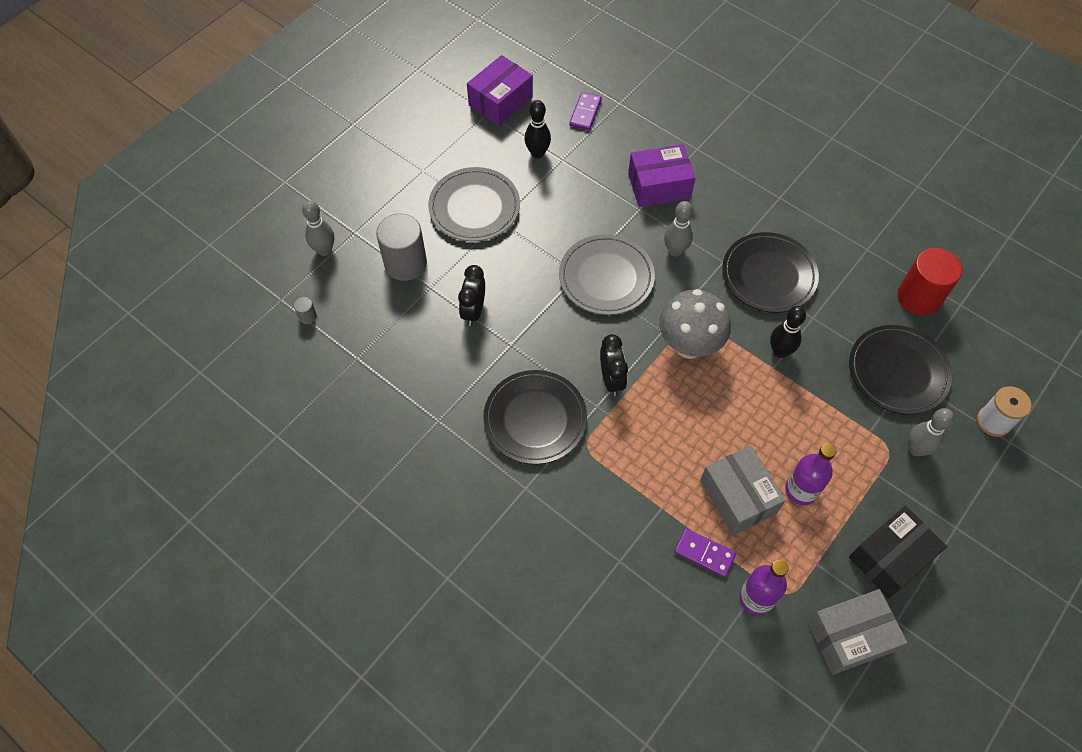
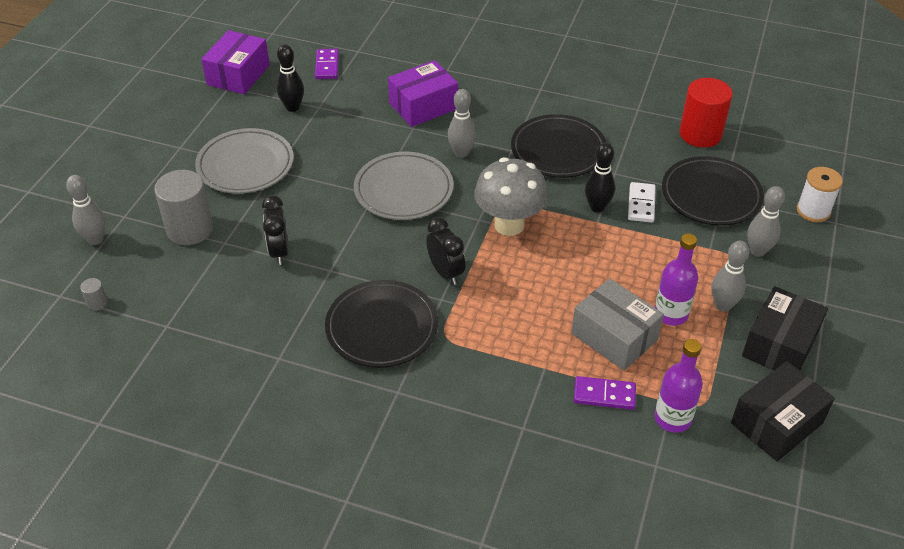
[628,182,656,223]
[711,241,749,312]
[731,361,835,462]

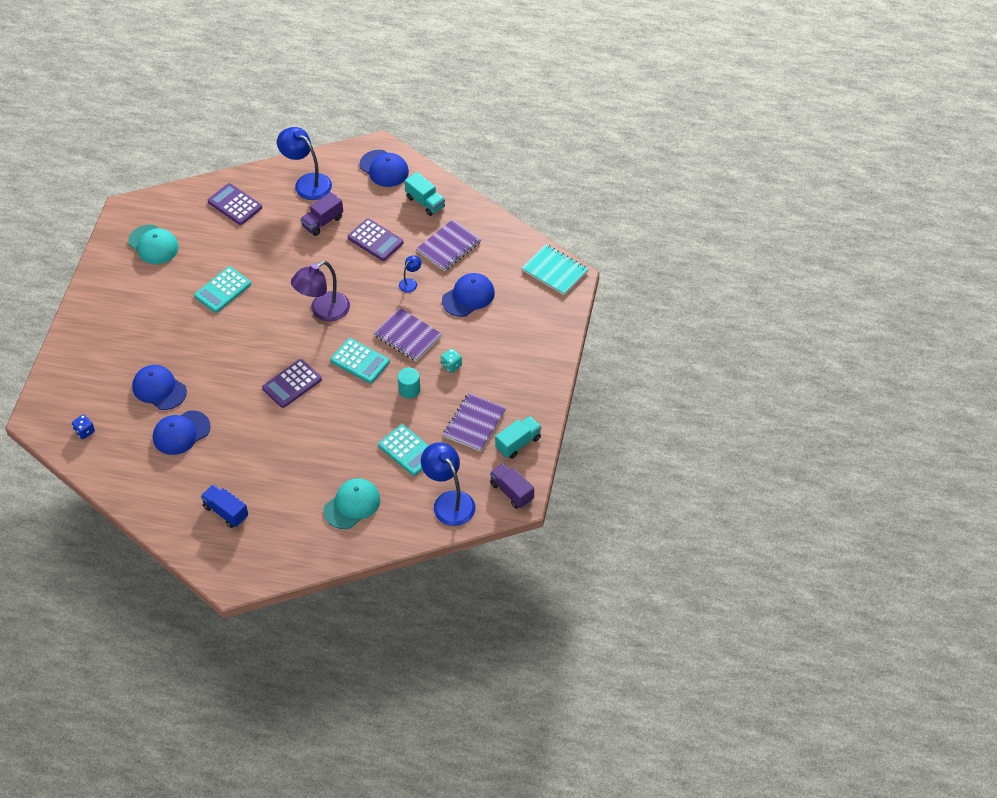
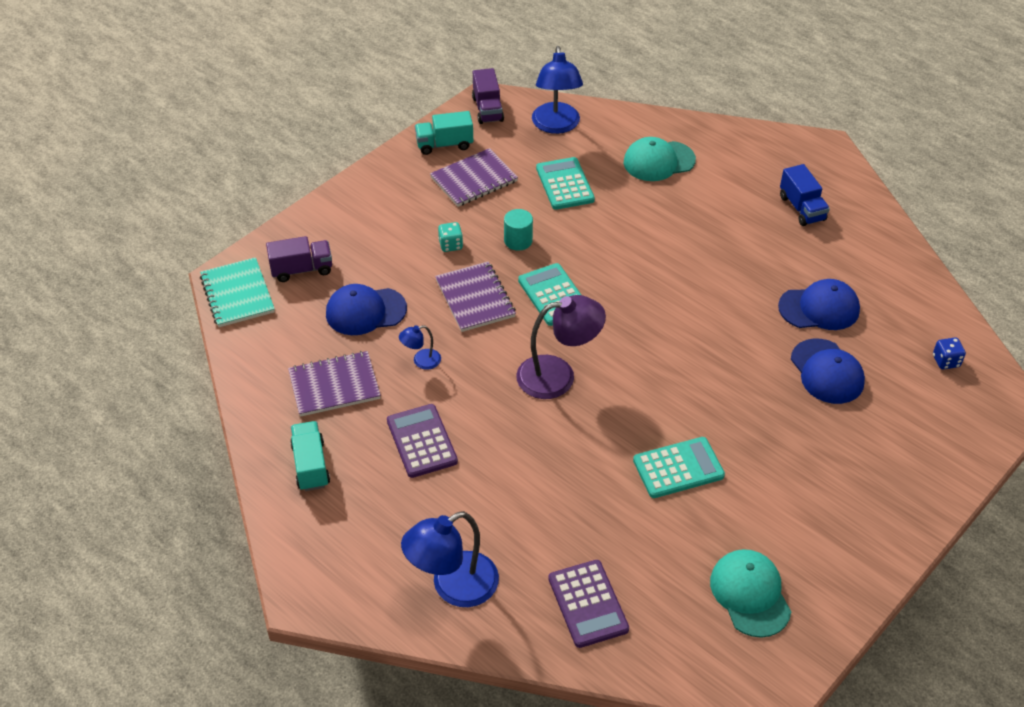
[262,359,322,408] (first image)
[359,150,409,187] (first image)
[266,236,332,282]
[401,511,499,607]

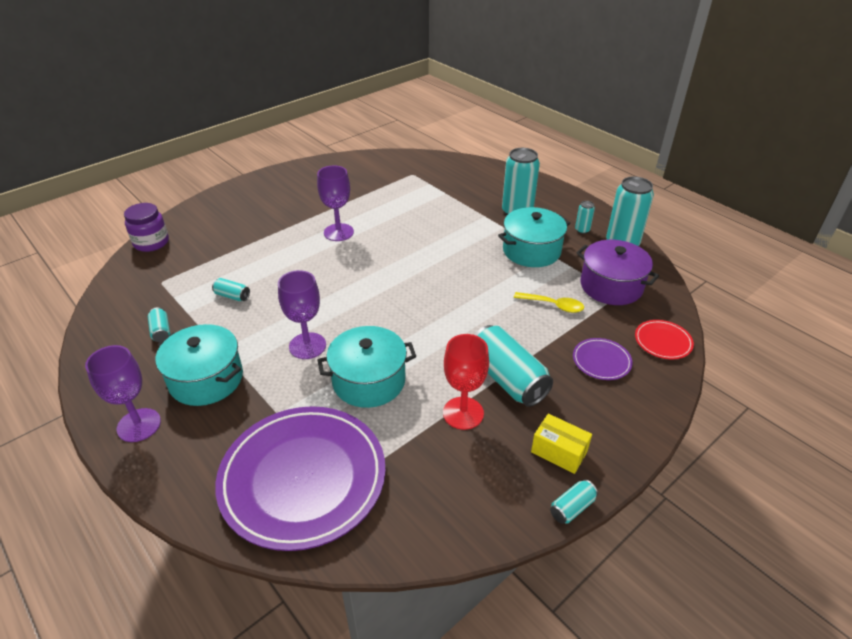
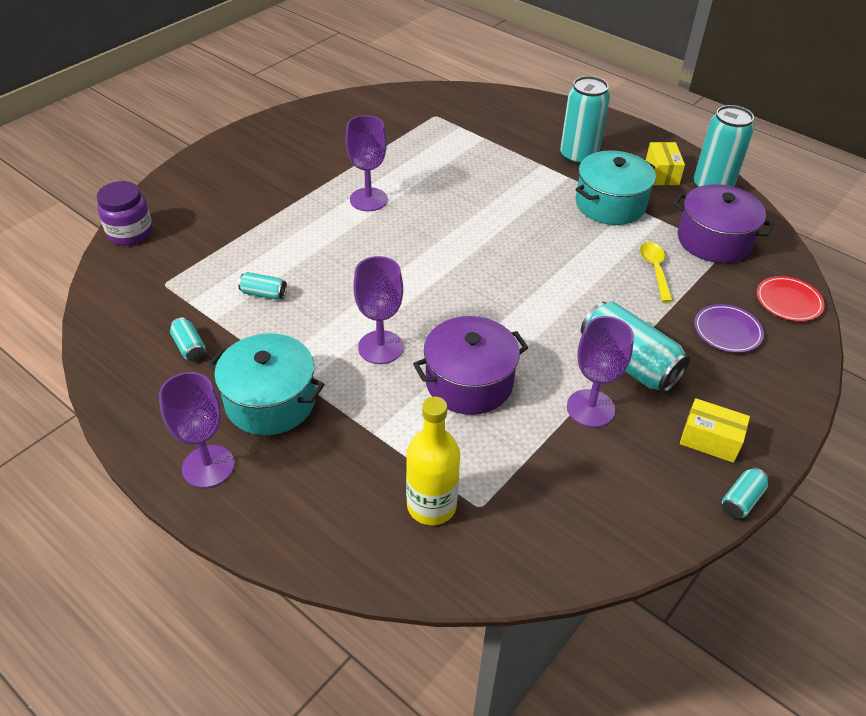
[406,397,460,525]
[646,142,685,185]
[413,316,529,415]
[567,316,634,428]
[640,242,673,302]

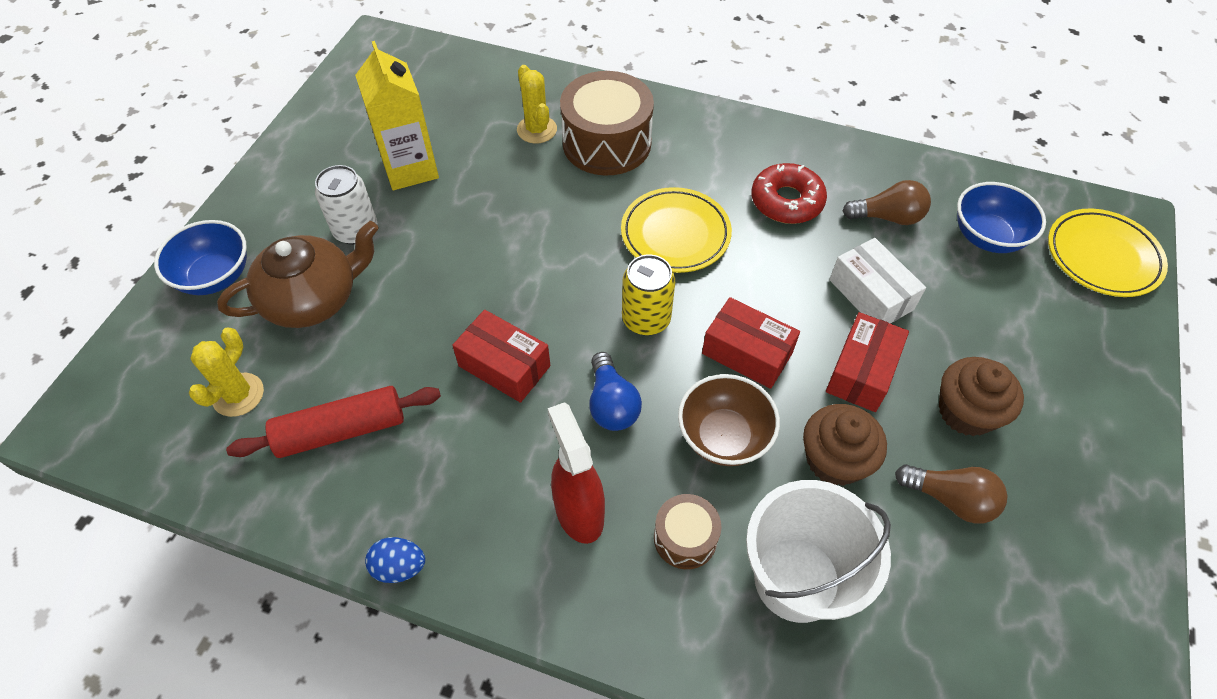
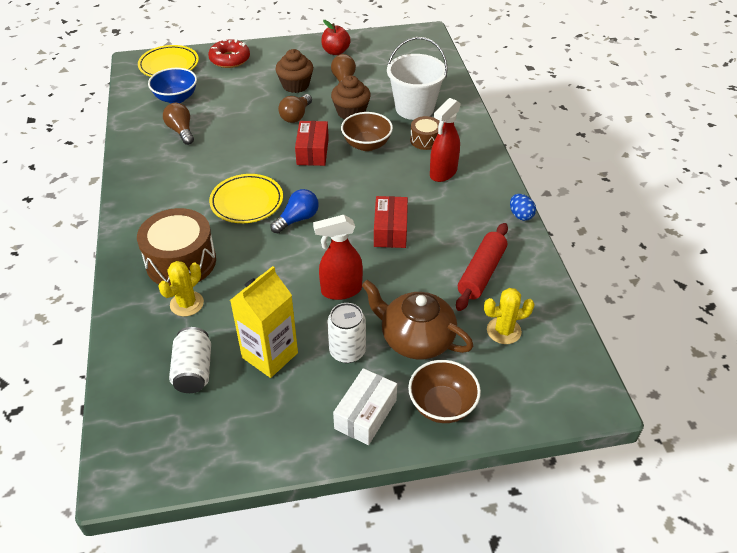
[622,254,675,336] (first image)
[169,327,211,393]
[313,215,363,300]
[321,20,351,55]
[270,189,319,233]
[208,39,250,68]
[333,368,397,445]
[278,94,312,123]
[408,360,481,423]
[456,223,508,311]

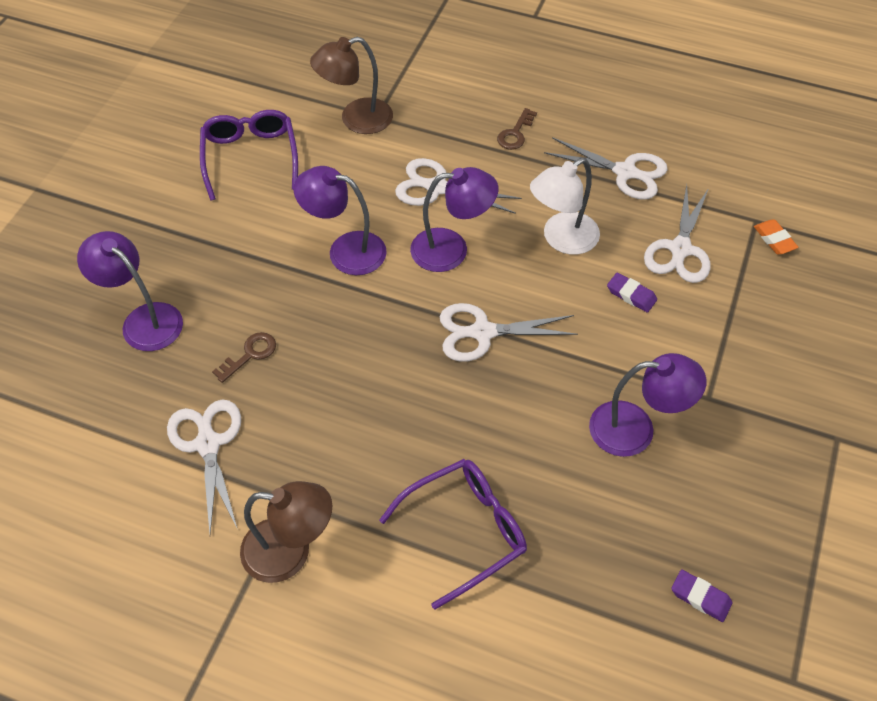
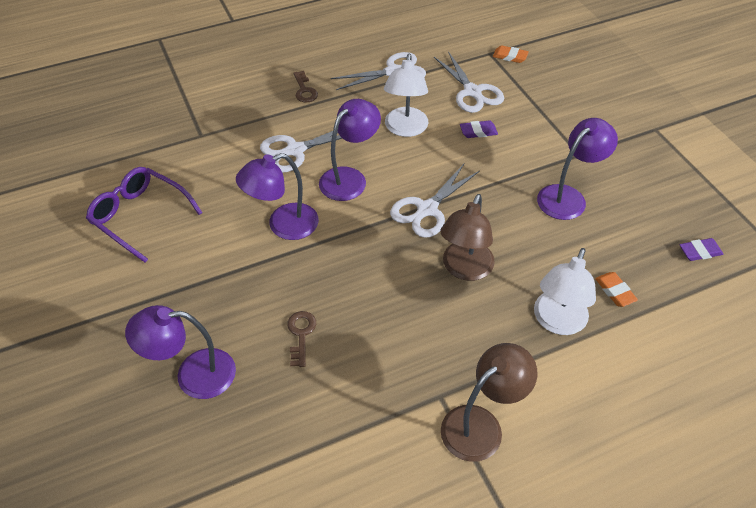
[167,400,241,533] (first image)
[595,272,638,307]
[440,194,495,281]
[534,248,596,335]

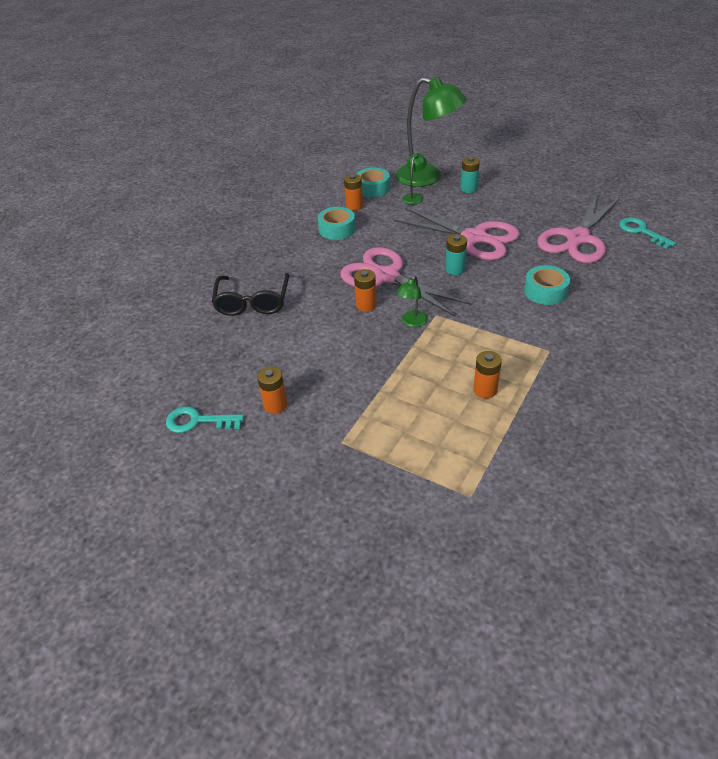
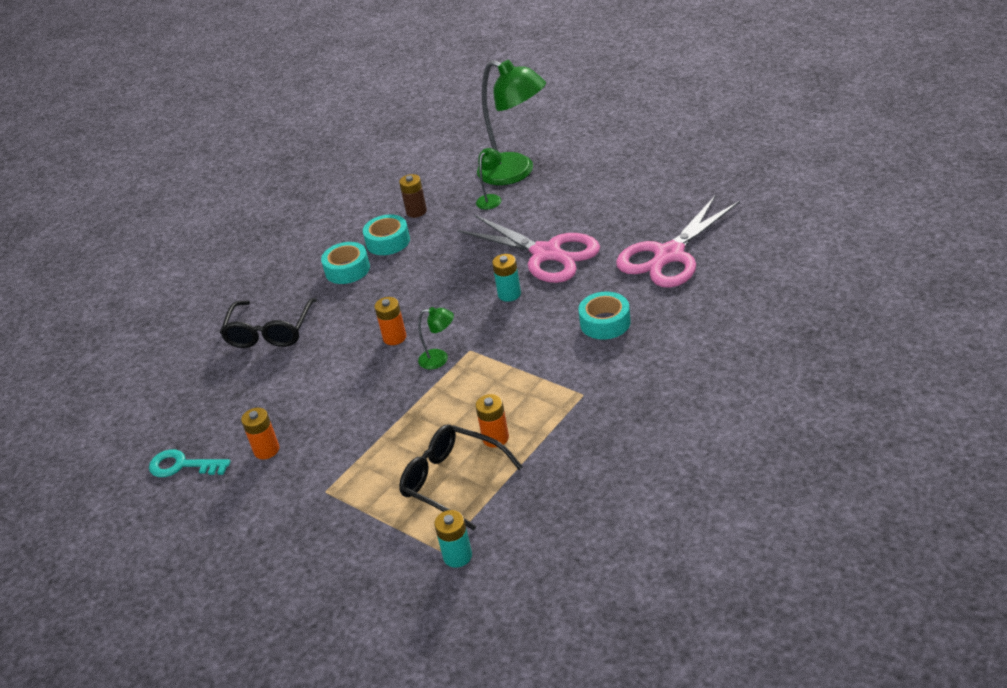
[340,247,470,317] (first image)
[619,217,676,249] (first image)
[399,425,523,531]
[321,242,370,284]
[434,510,472,568]
[399,174,427,218]
[418,307,454,369]

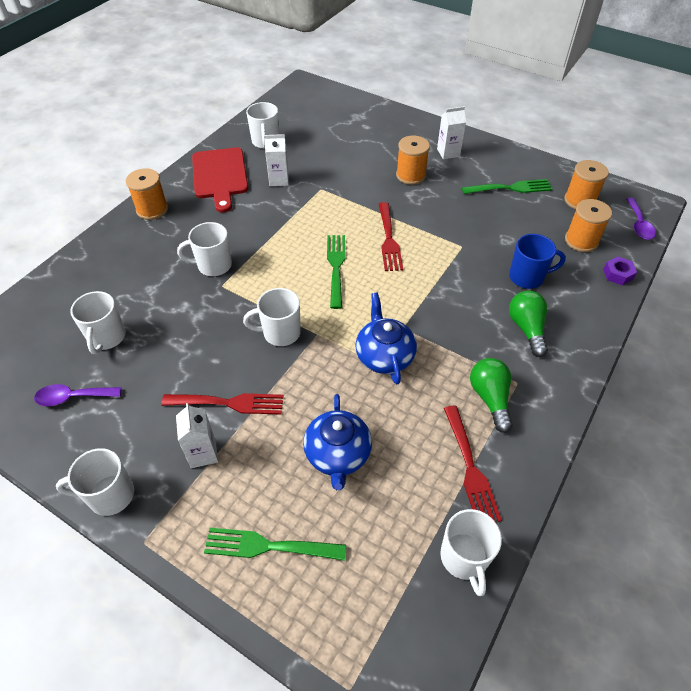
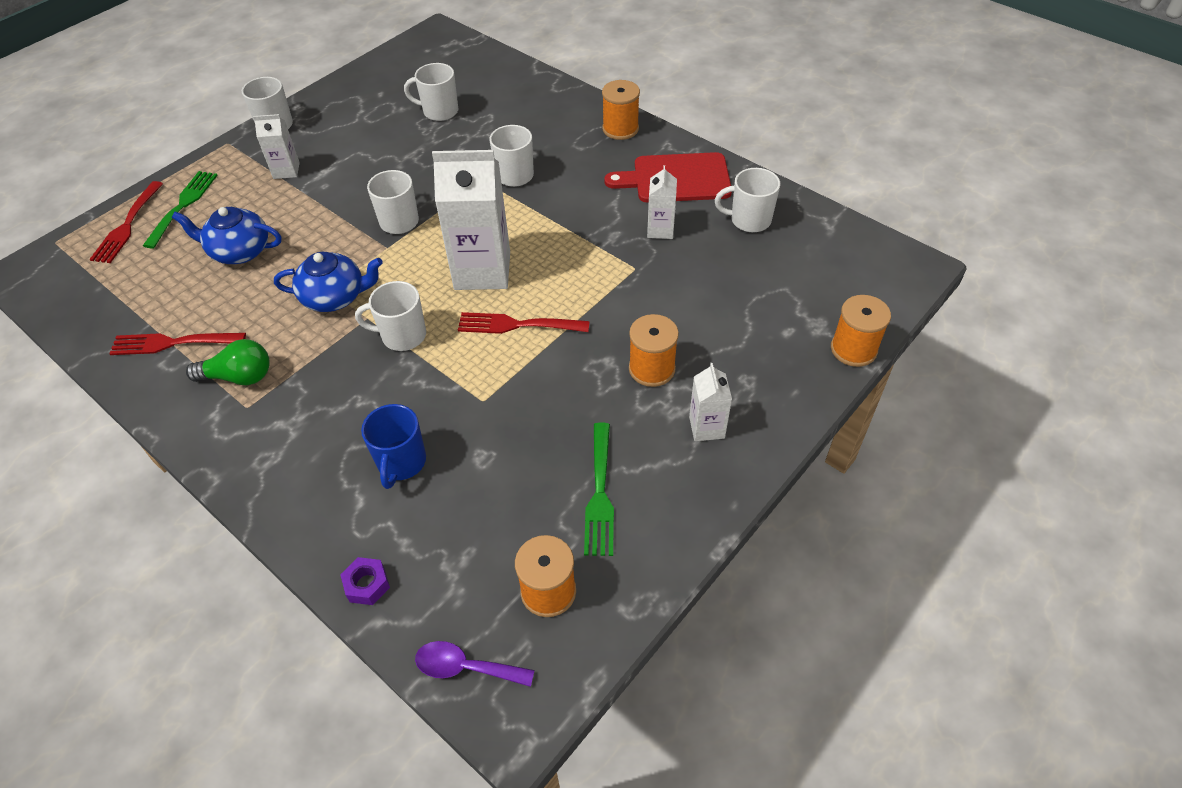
[34,384,121,406] (first image)
[509,291,548,357] (first image)
[89,181,163,263]
[355,281,426,351]
[831,295,891,367]
[432,150,510,290]

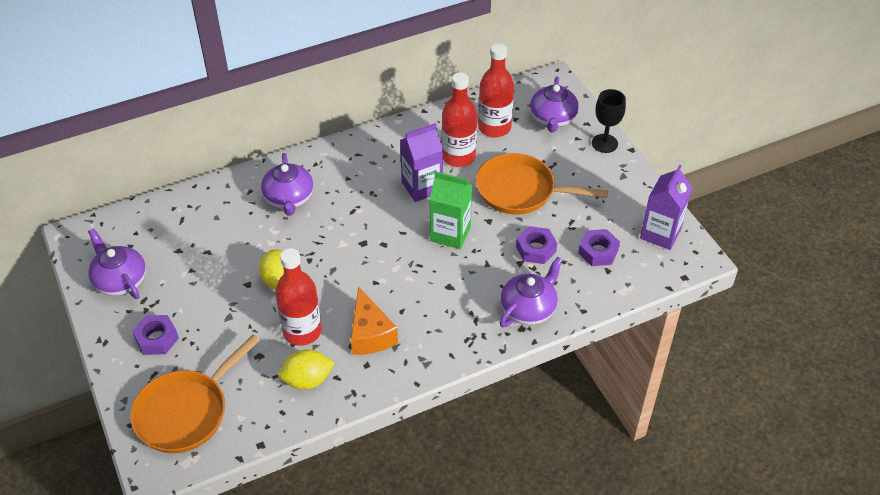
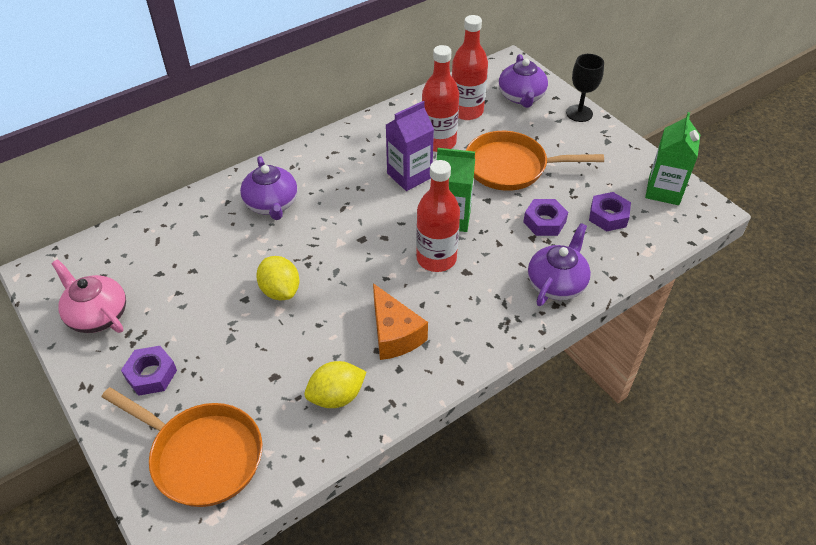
[416,160,460,272]
[52,259,126,333]
[645,112,700,205]
[102,387,262,507]

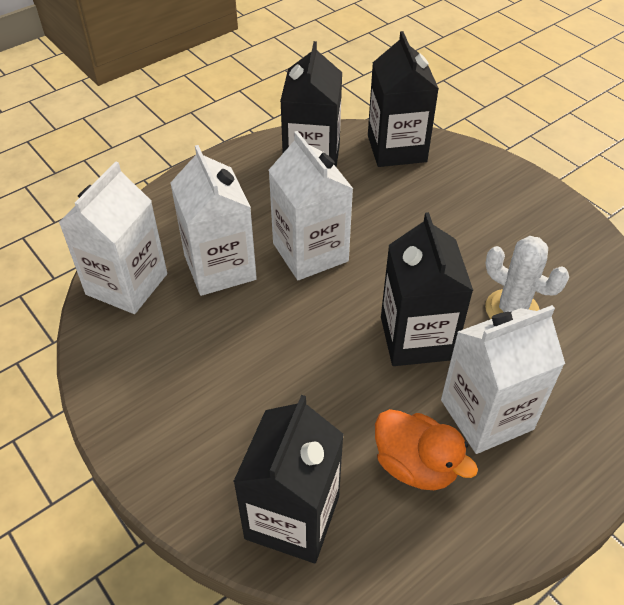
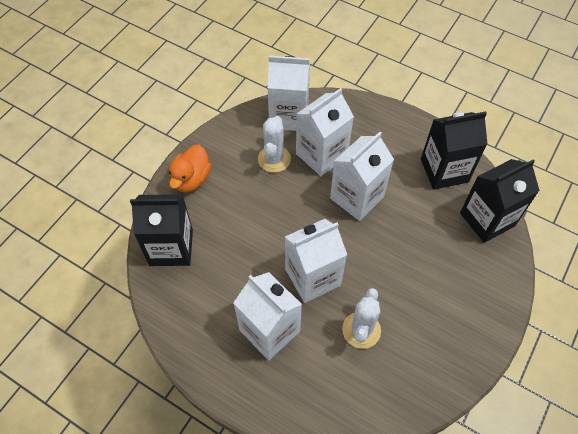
[258,116,291,173]
[169,145,211,192]
[285,219,347,303]

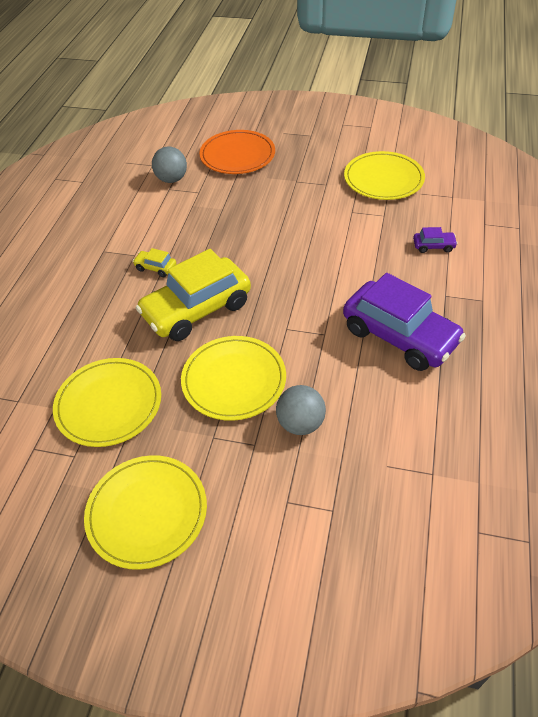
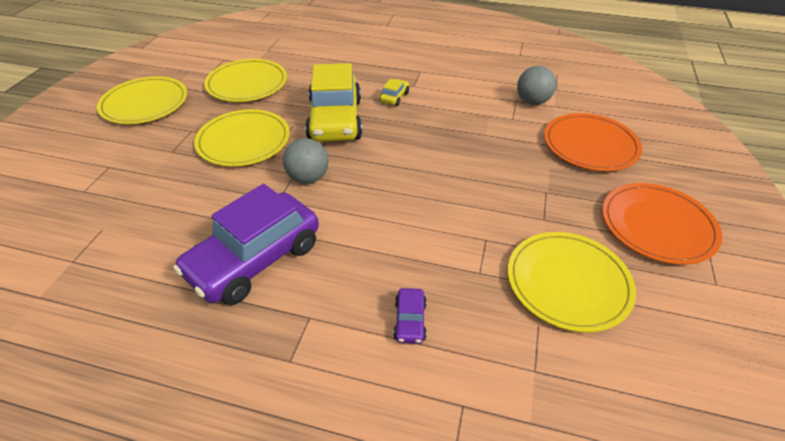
[602,183,722,265]
[283,138,329,184]
[305,63,362,142]

